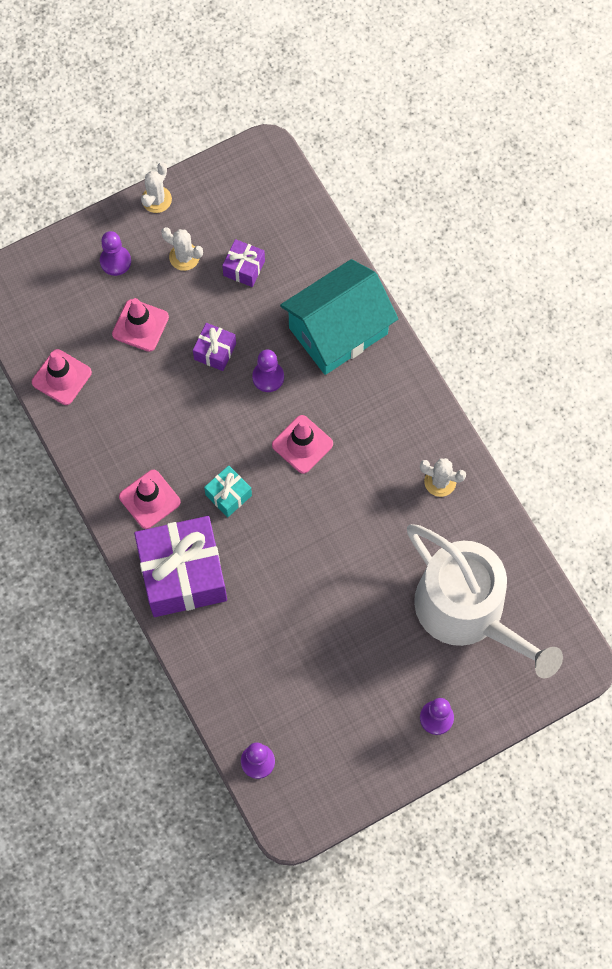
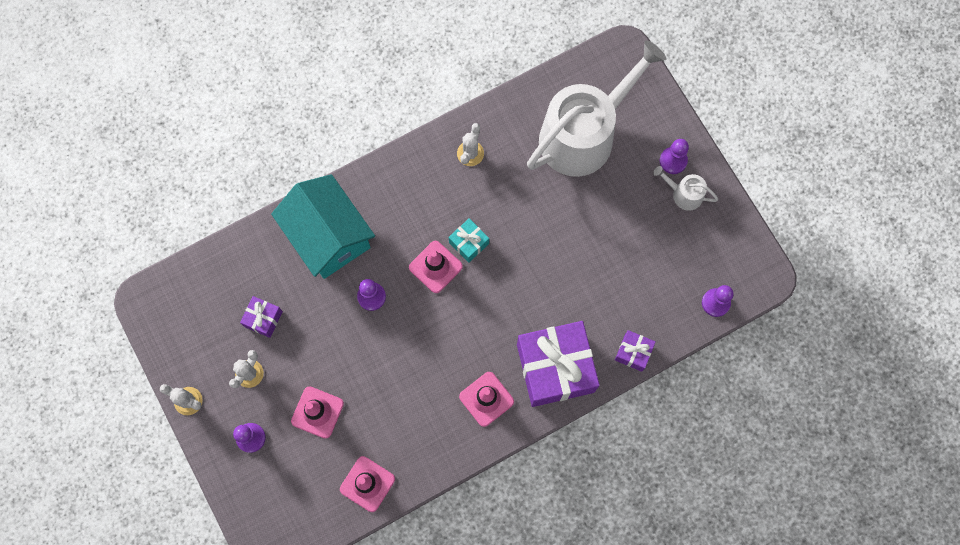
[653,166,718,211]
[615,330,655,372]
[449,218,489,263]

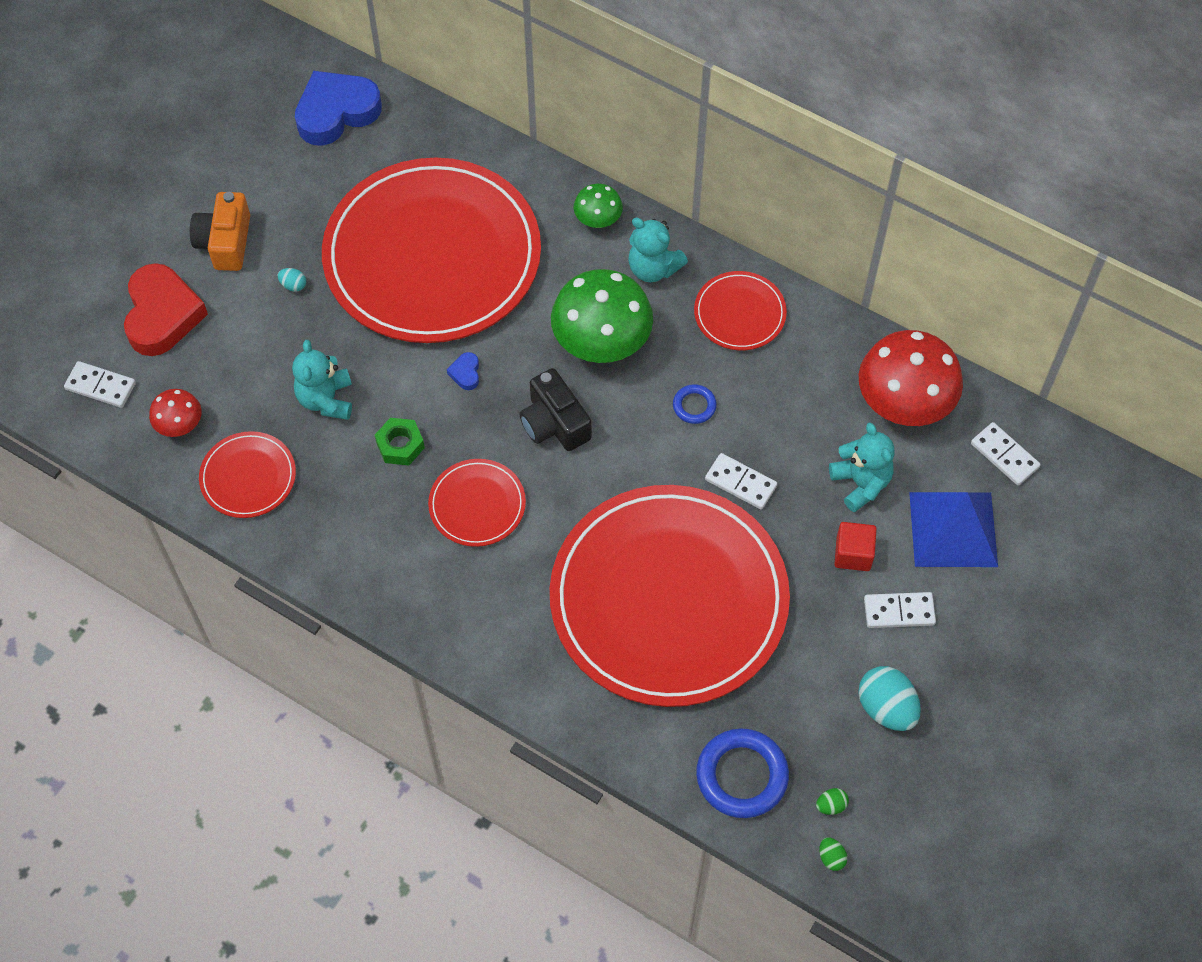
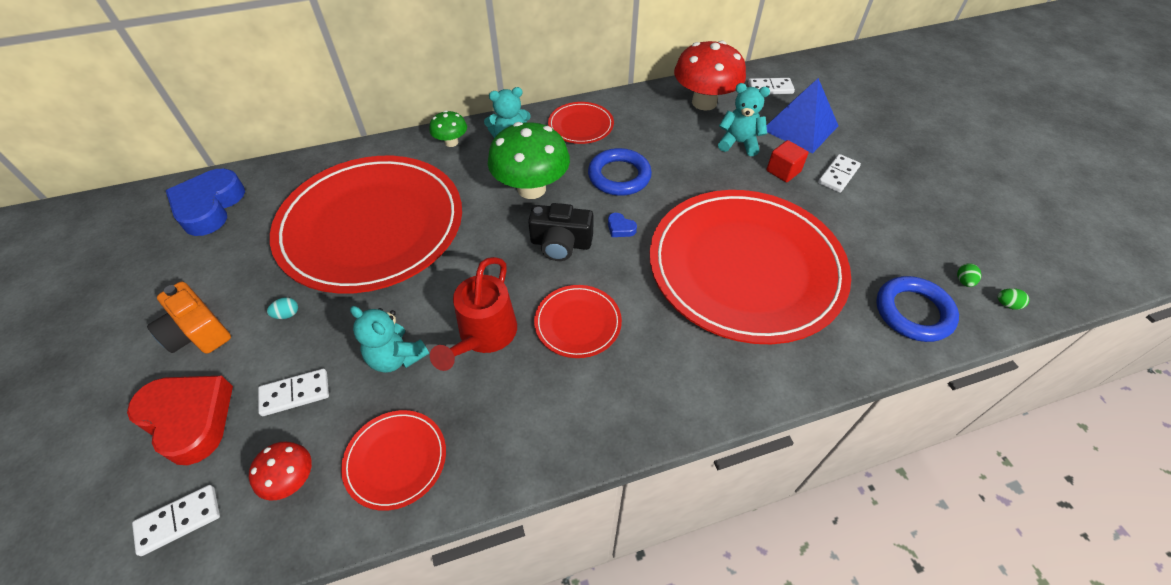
[858,666,921,731] (first image)
[608,213,637,237]
[258,369,329,416]
[430,257,517,371]
[588,148,652,196]

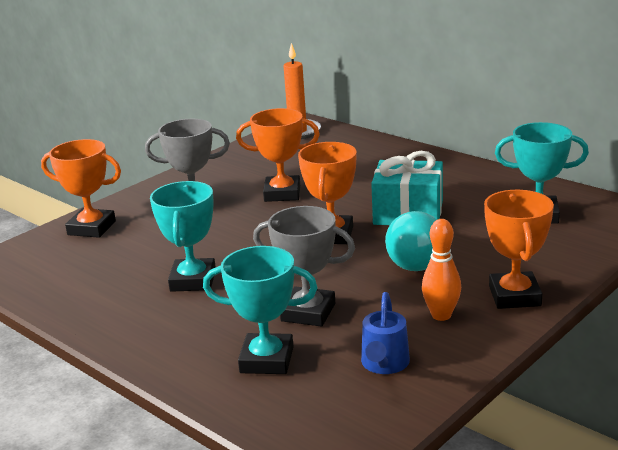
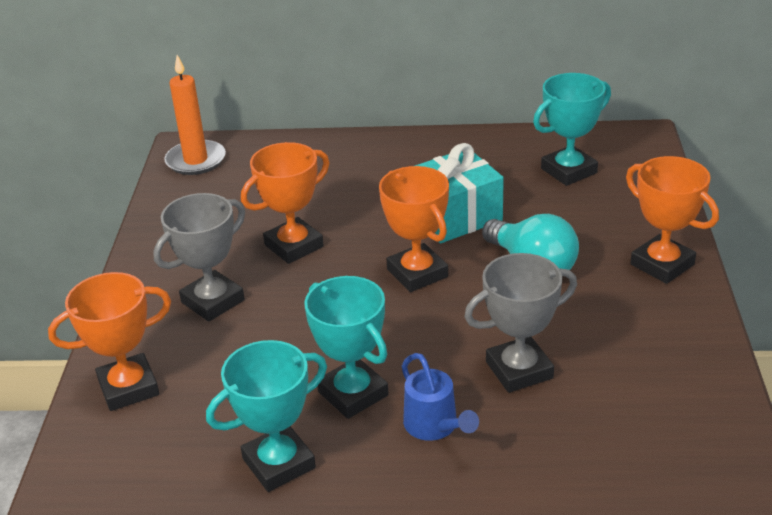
[422,219,461,321] (first image)
[206,340,327,492]
[402,353,479,441]

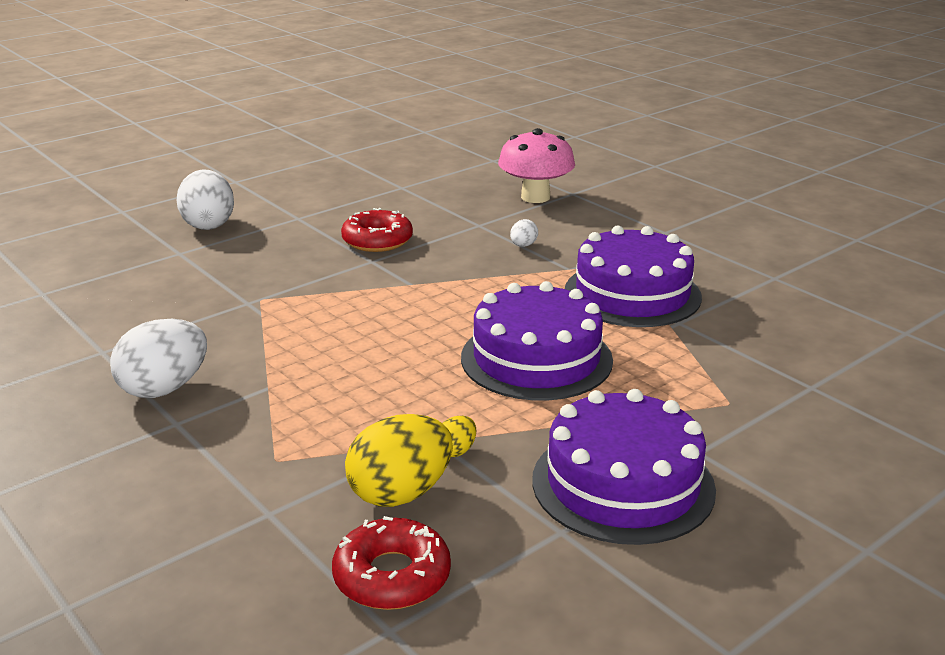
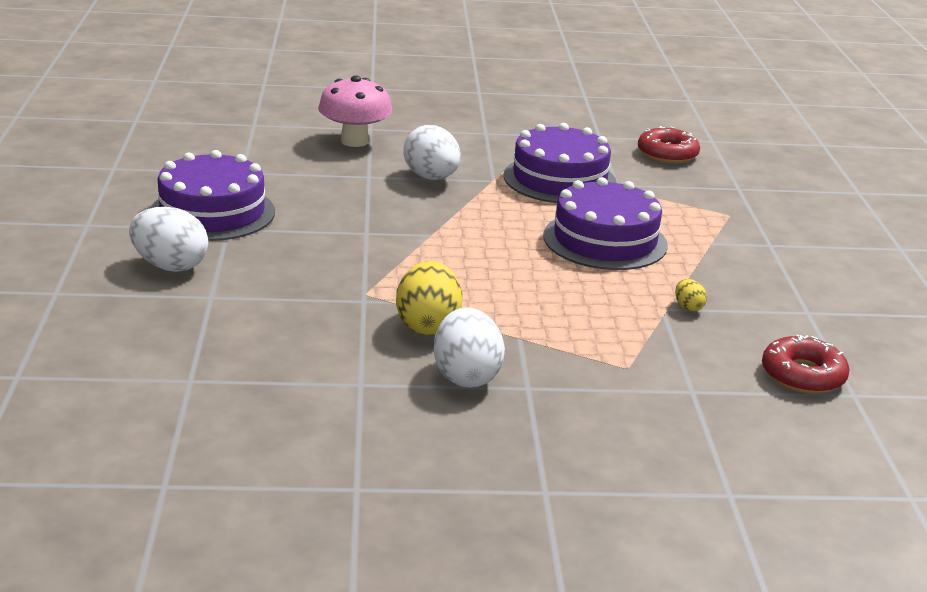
[638,126,700,163]
[396,261,462,335]
[150,150,275,241]
[403,125,461,180]

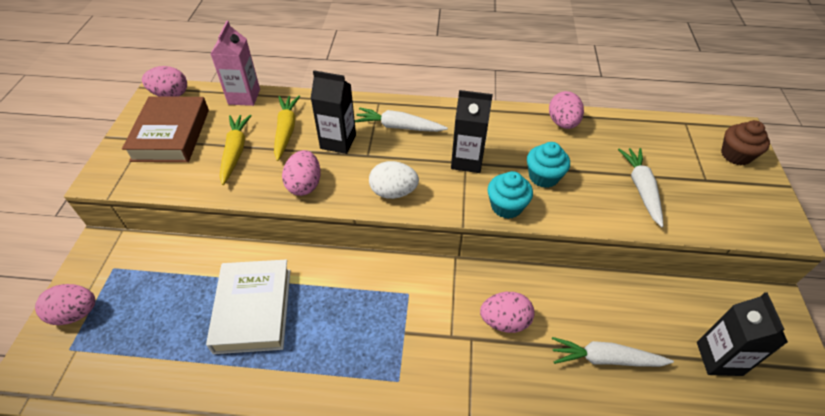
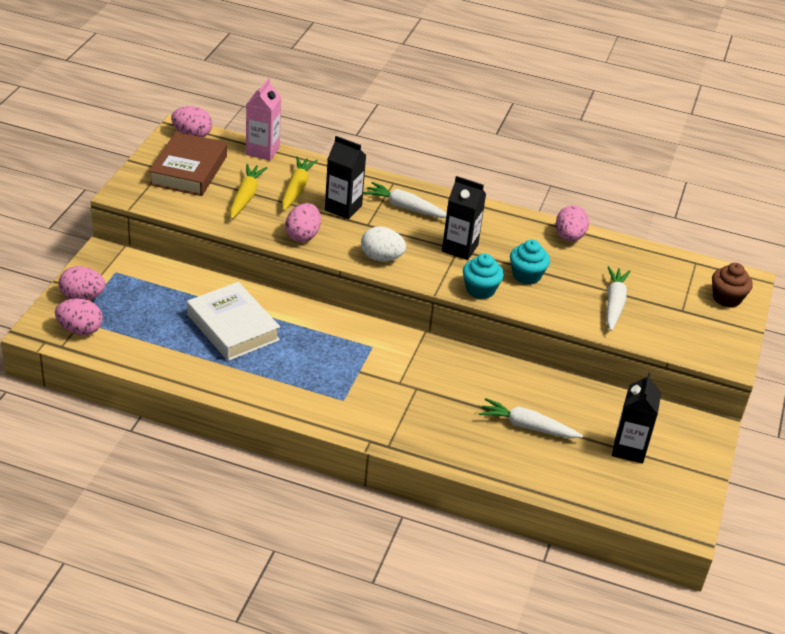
[55,299,103,335]
[187,282,280,361]

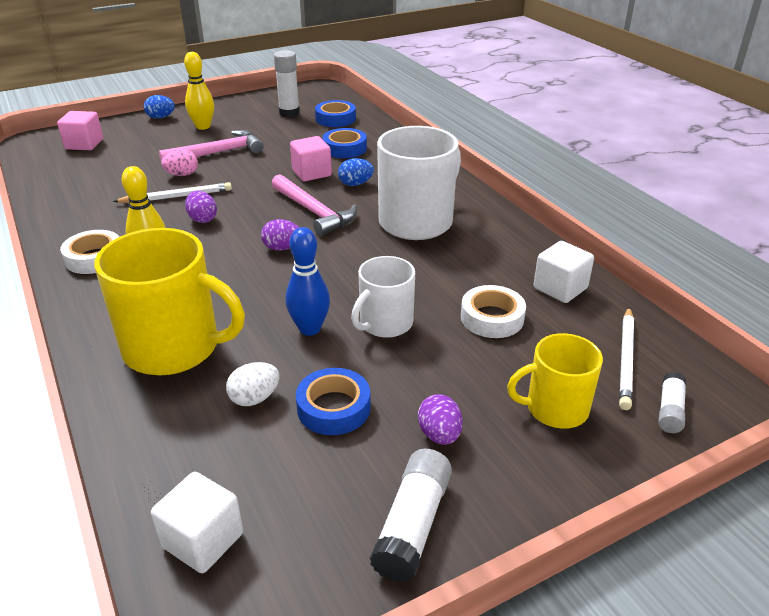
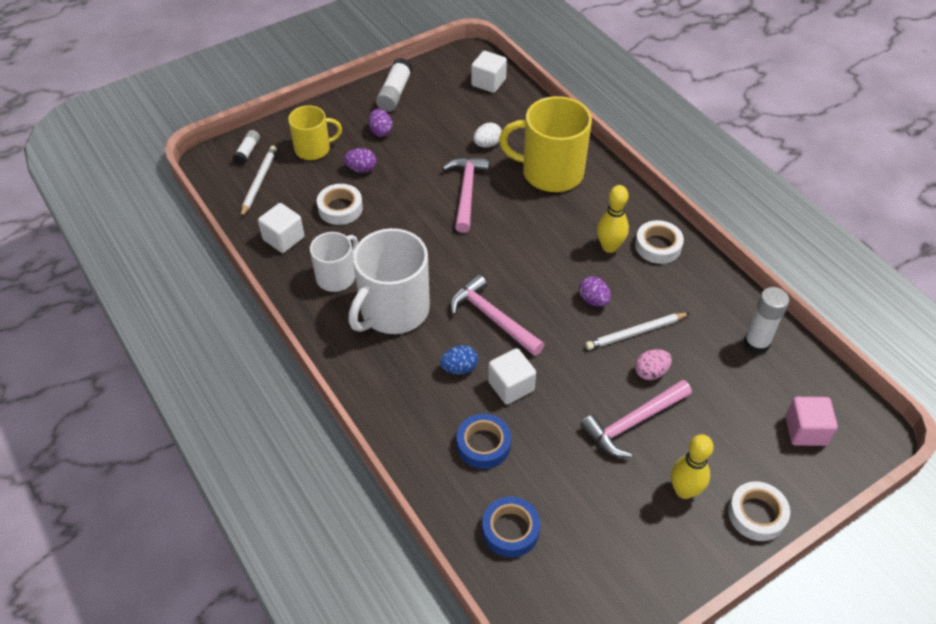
[296,368,371,435] (first image)
[344,148,376,173]
[744,287,789,354]
[310,232,358,292]
[728,481,790,541]
[443,157,489,233]
[488,348,536,404]

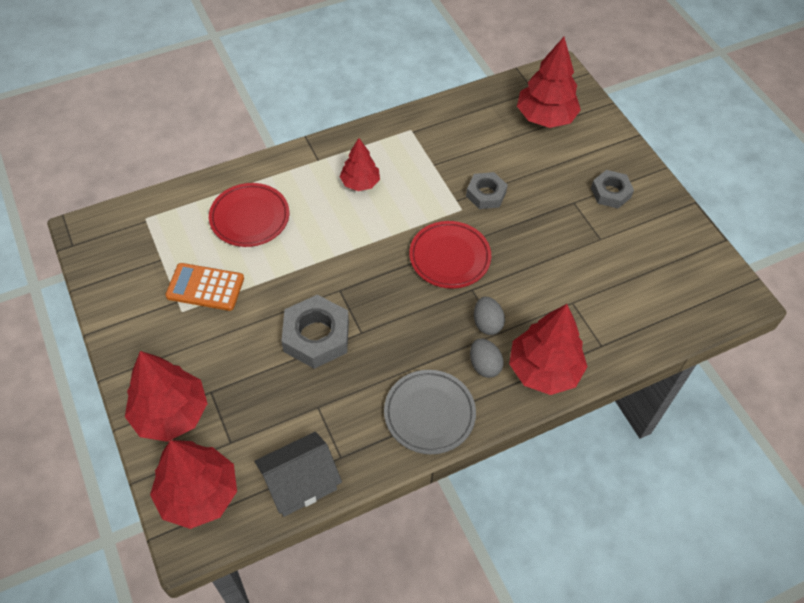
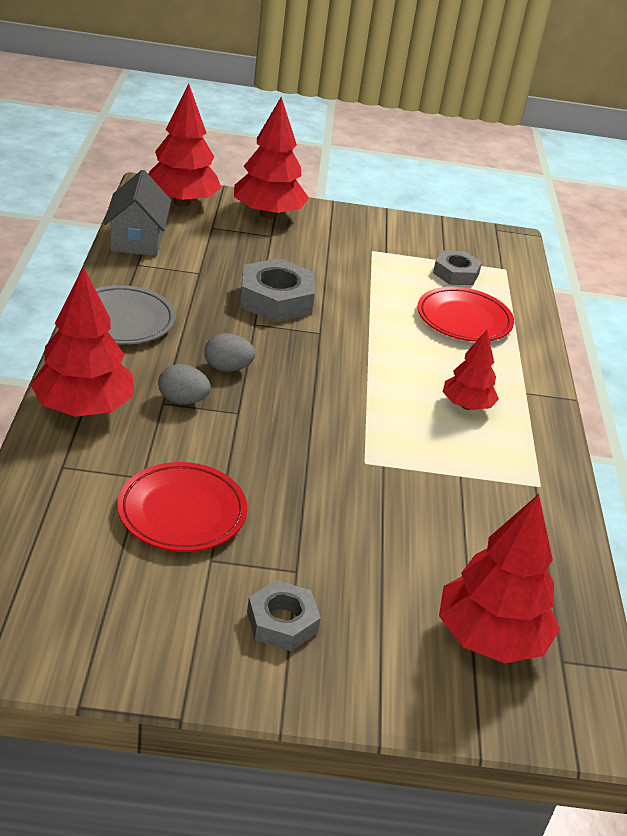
[165,263,244,311] (first image)
[117,462,247,552]
[433,251,482,285]
[205,333,256,372]

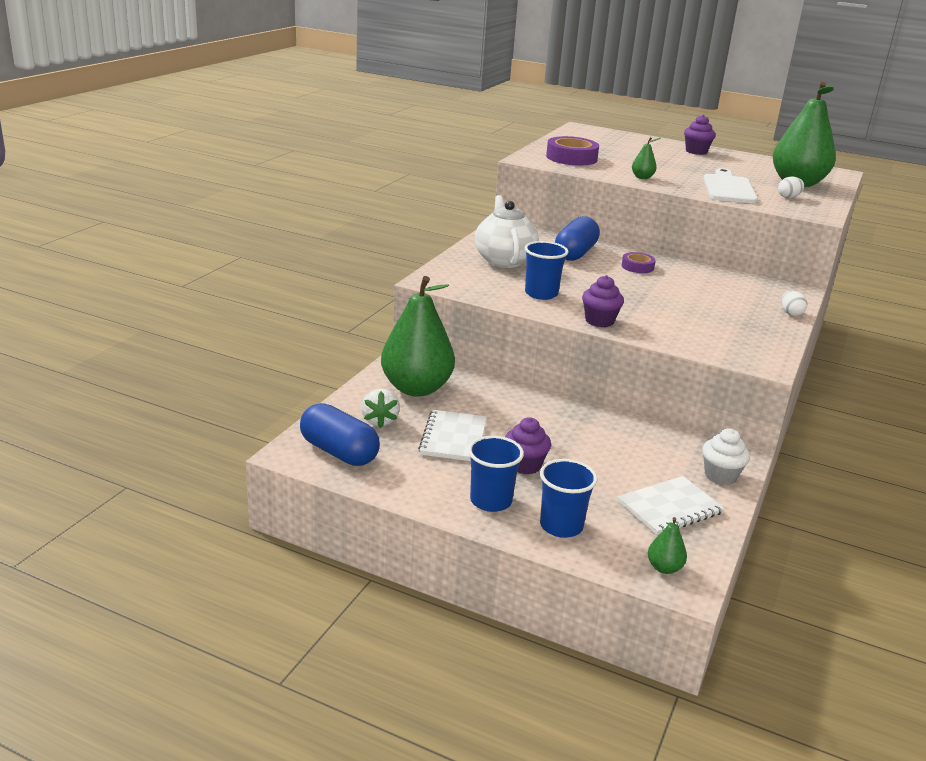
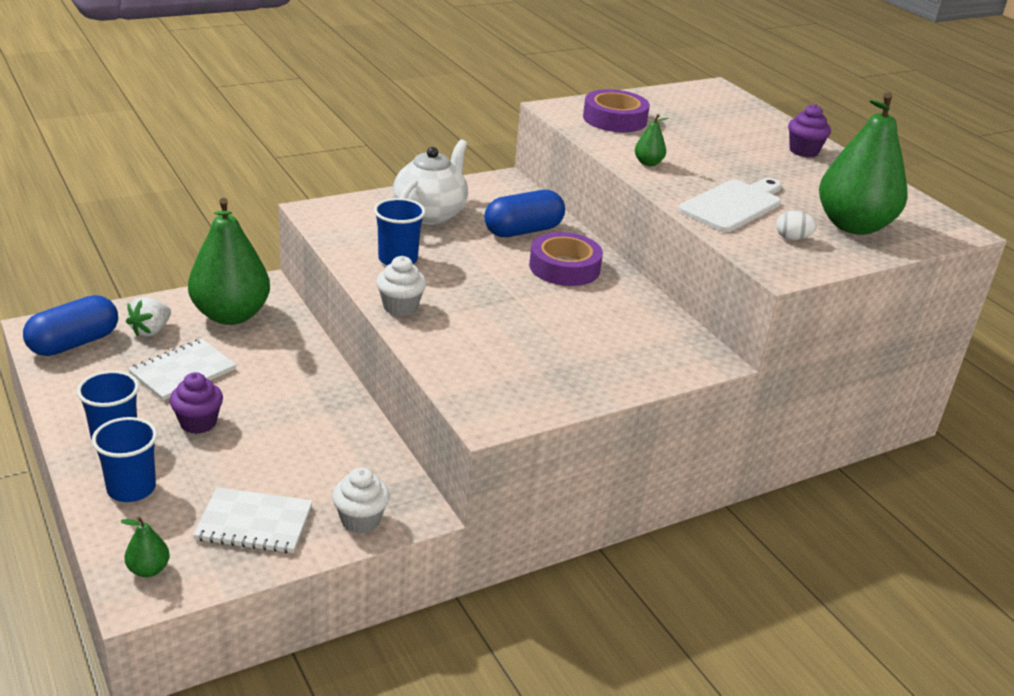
[781,290,807,316] (first image)
[376,256,426,316]
[23,295,118,356]
[529,232,603,286]

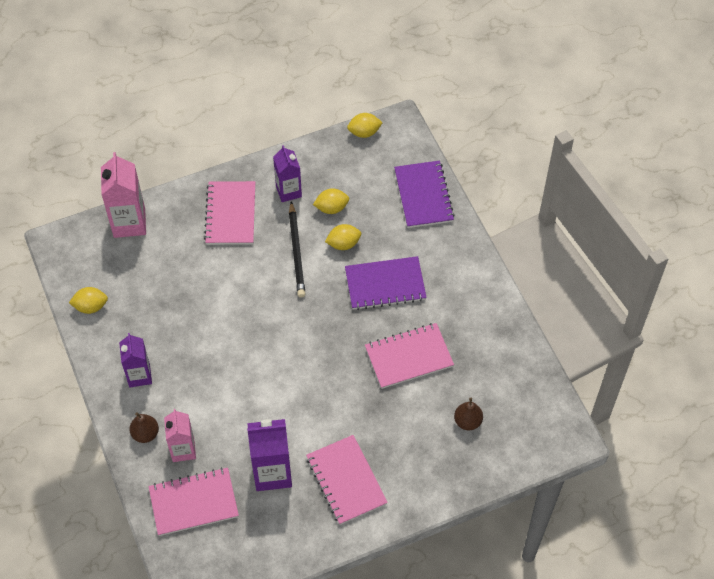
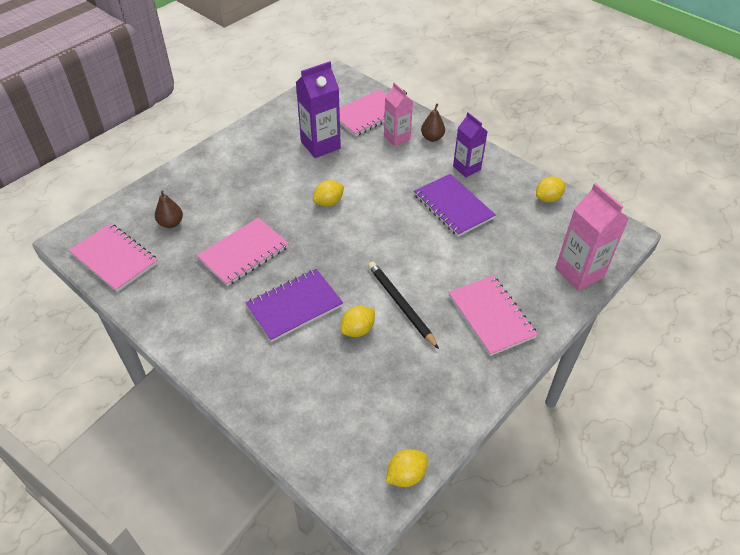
[273,145,302,202] (first image)
[69,223,158,292]
[313,180,344,207]
[414,174,496,237]

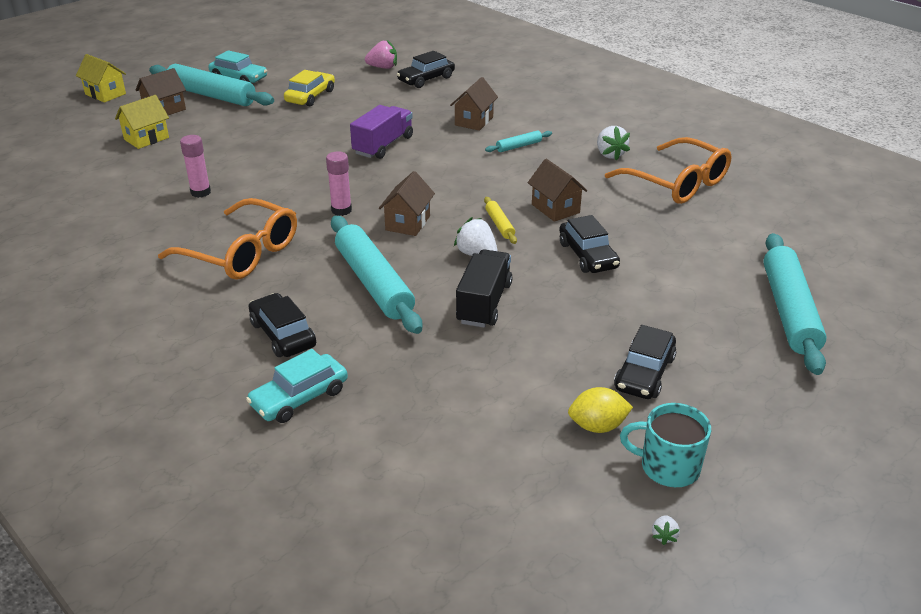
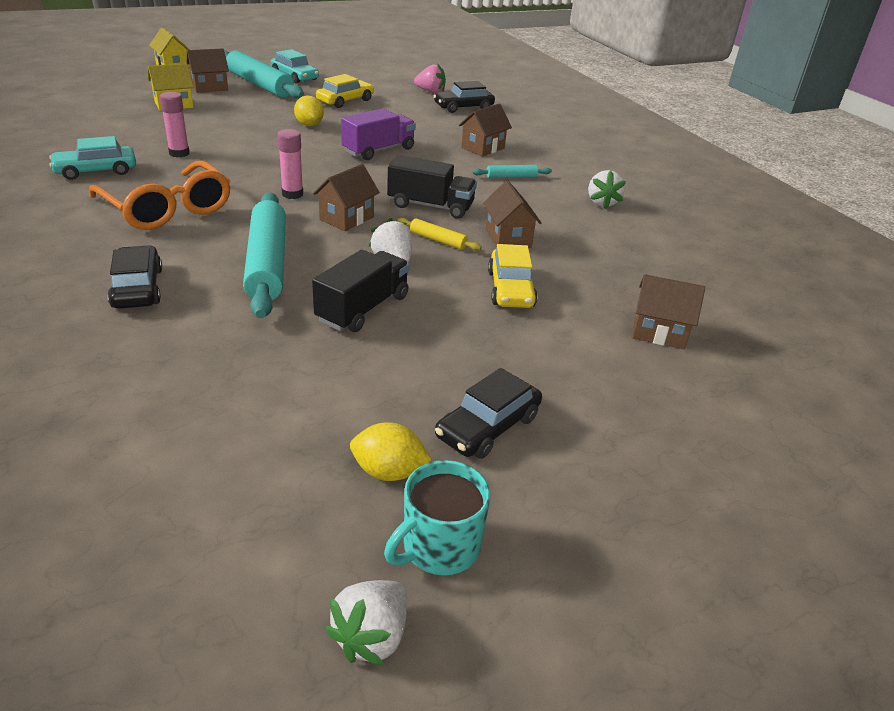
[605,137,731,204] (first image)
[763,233,827,375] (first image)
[294,96,324,126]
[387,155,477,219]
[632,274,705,349]
[49,136,136,180]
[488,244,538,308]
[397,218,482,251]
[384,460,490,575]
[325,580,407,666]

